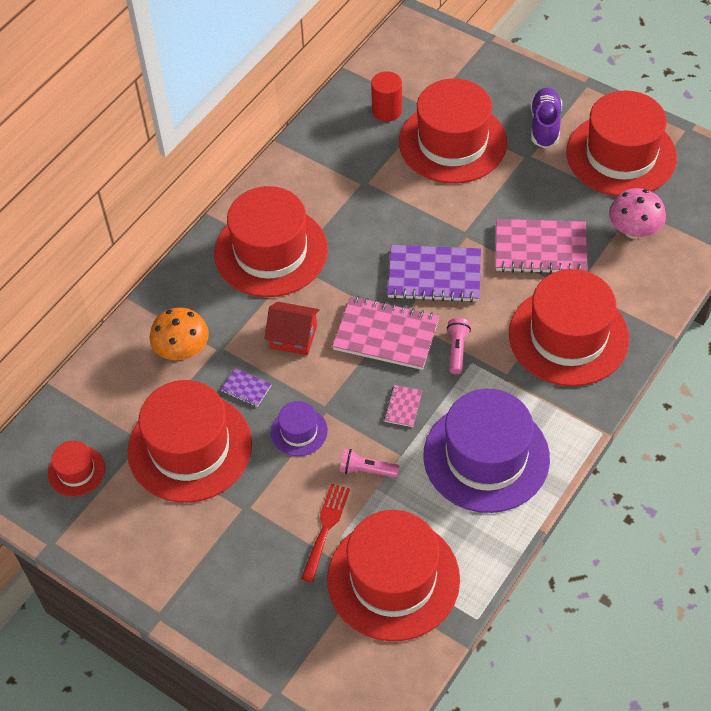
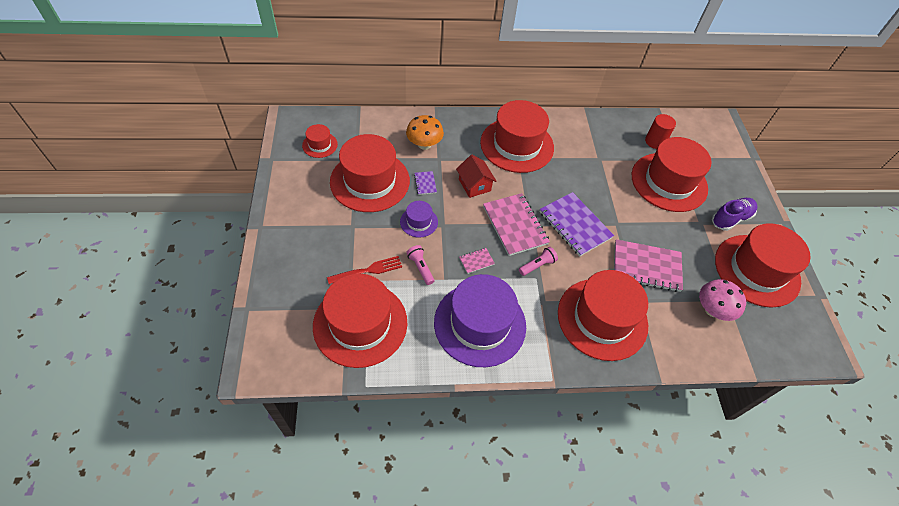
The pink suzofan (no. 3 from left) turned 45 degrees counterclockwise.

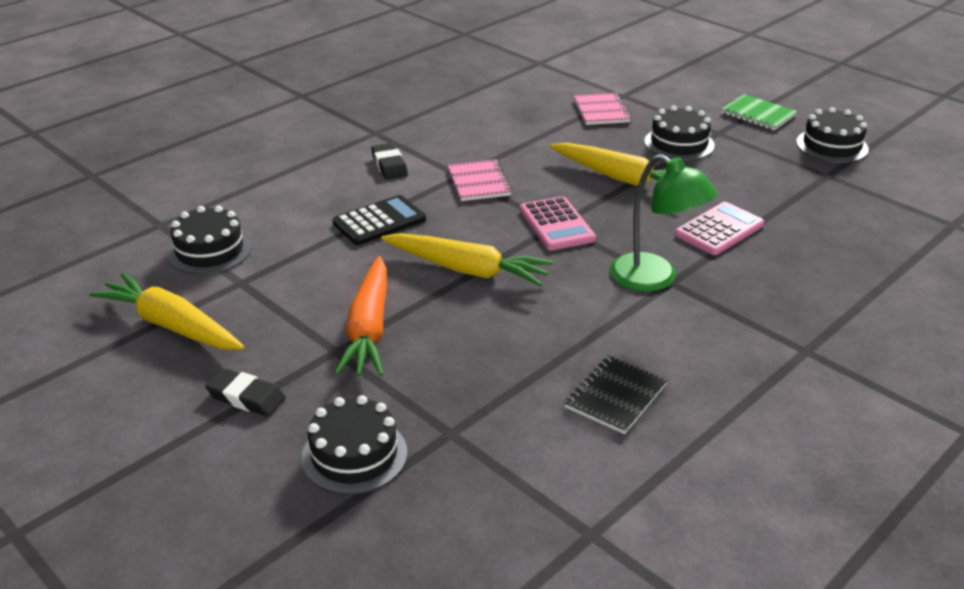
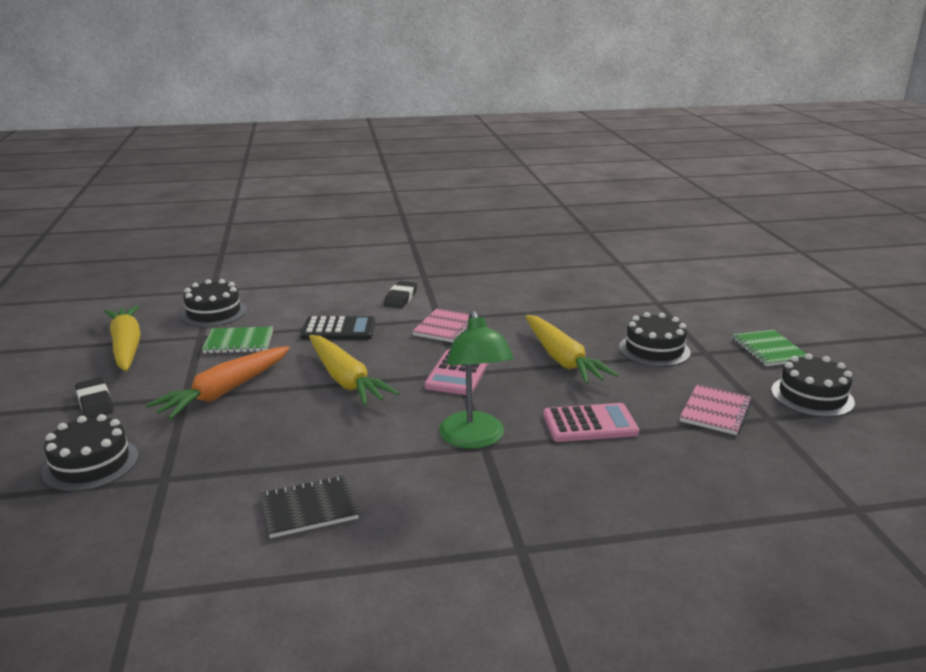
The green suzofan (no. 1 from left) appeared.
The pink suzofan (no. 2 from left) moved.

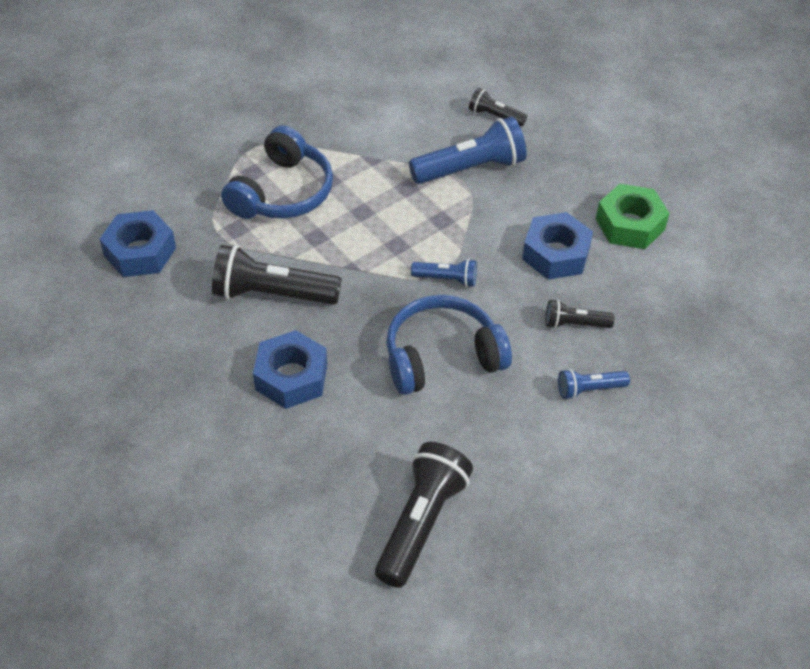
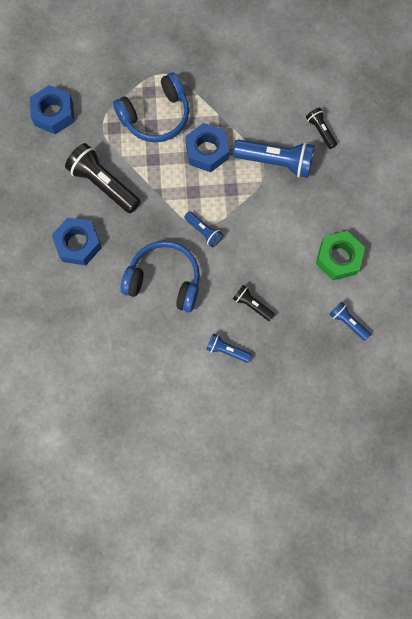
The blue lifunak (no. 3 from left) moved.
The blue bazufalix (no. 4 from left) appeared.
The black bazufalix (no. 2 from left) disappeared.

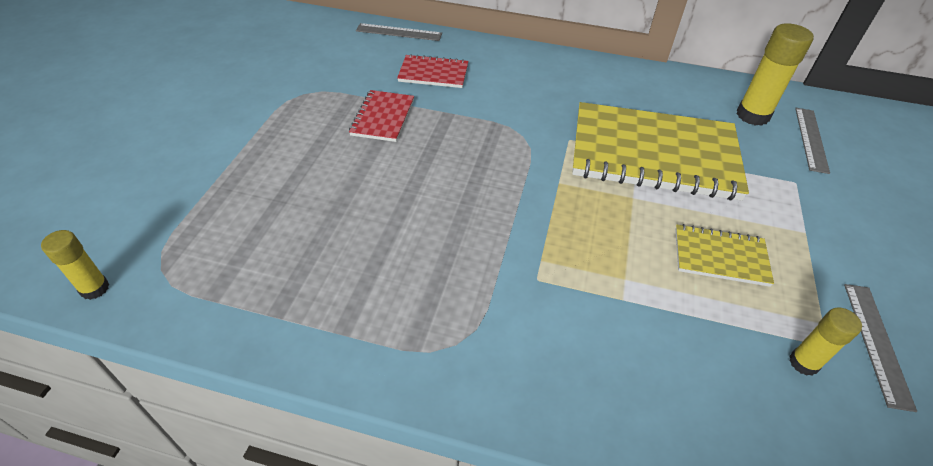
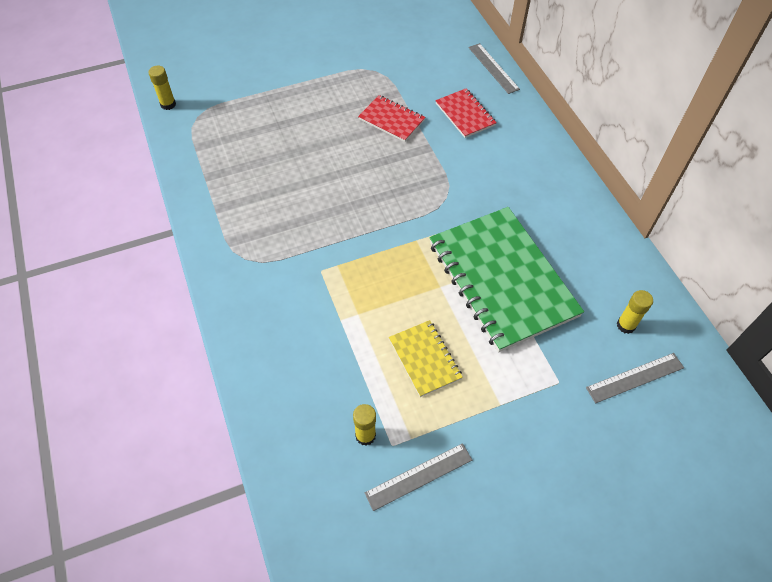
The red suzofan (no. 1 from left) turned 60 degrees clockwise.
The yellow suzofan (no. 1 from left) became the green suzofan.
The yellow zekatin (no. 2 from left in the first image) changed to 0.58 times the size.

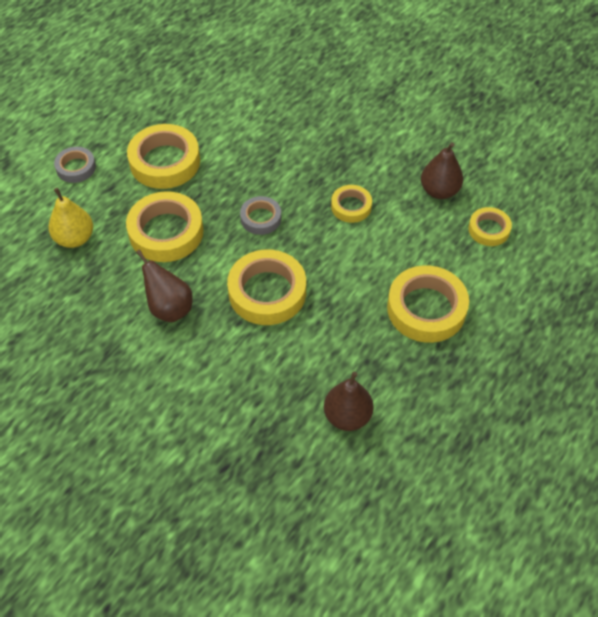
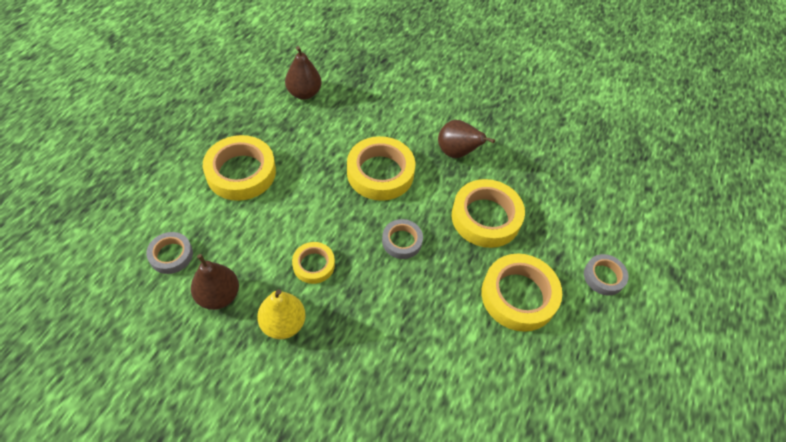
The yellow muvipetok (no. 6 from left) became the grey muvipetok (no. 1 from left).
The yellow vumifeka moved.

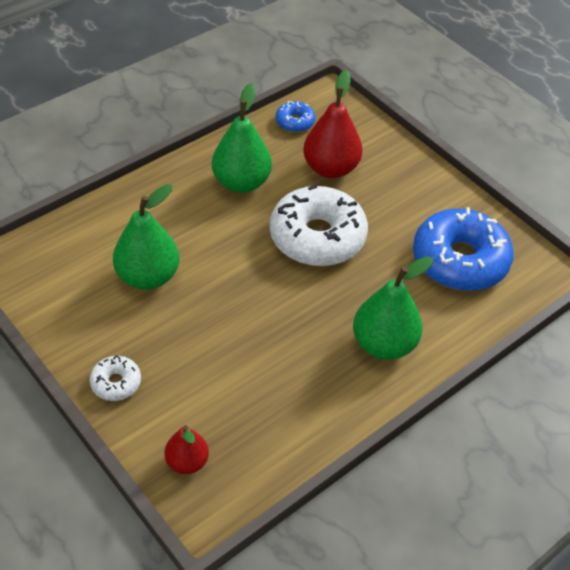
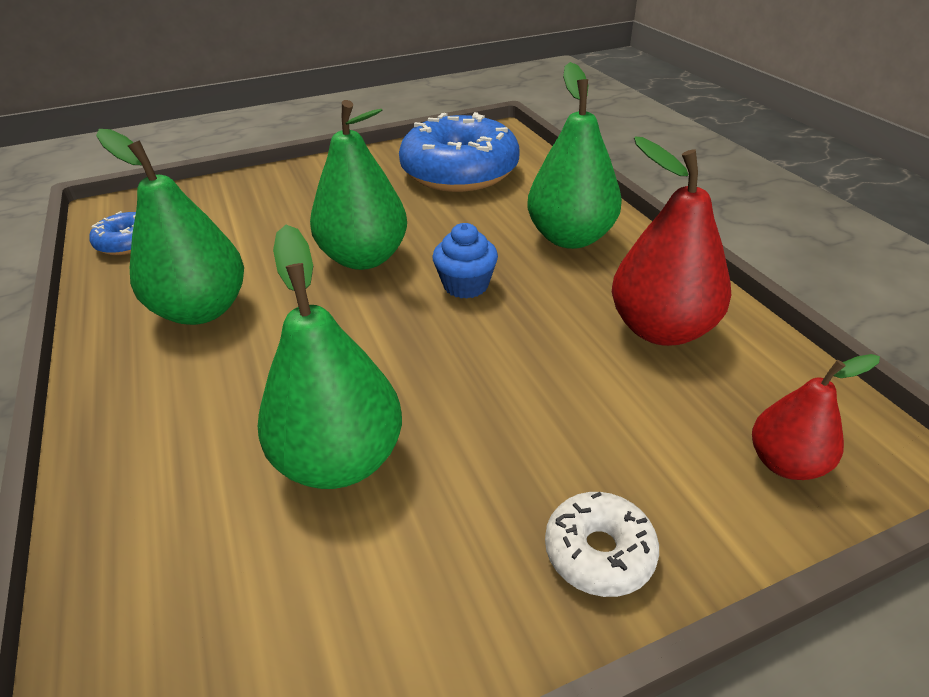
The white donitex (no. 2 from left) was replaced by the green vumifeka (no. 3 from left).
The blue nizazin appeared.
The red vumifeka (no. 2 from left in the first image) moved.

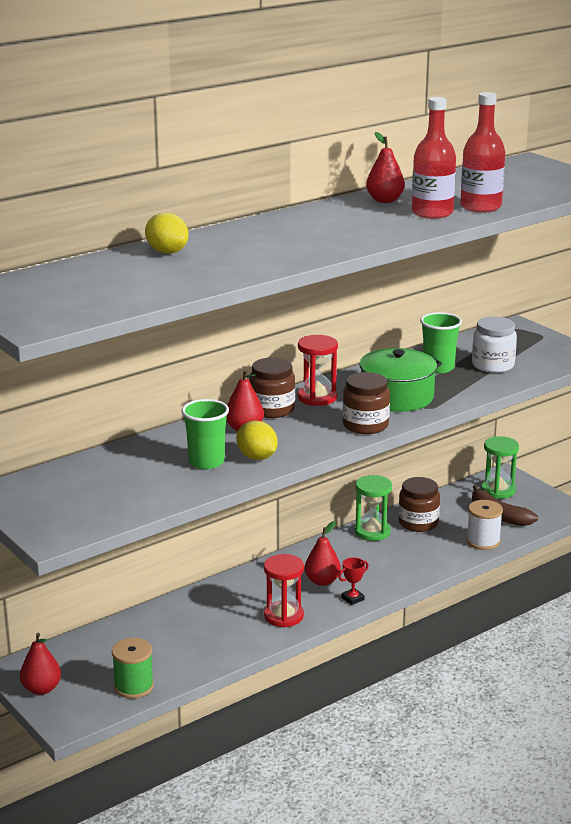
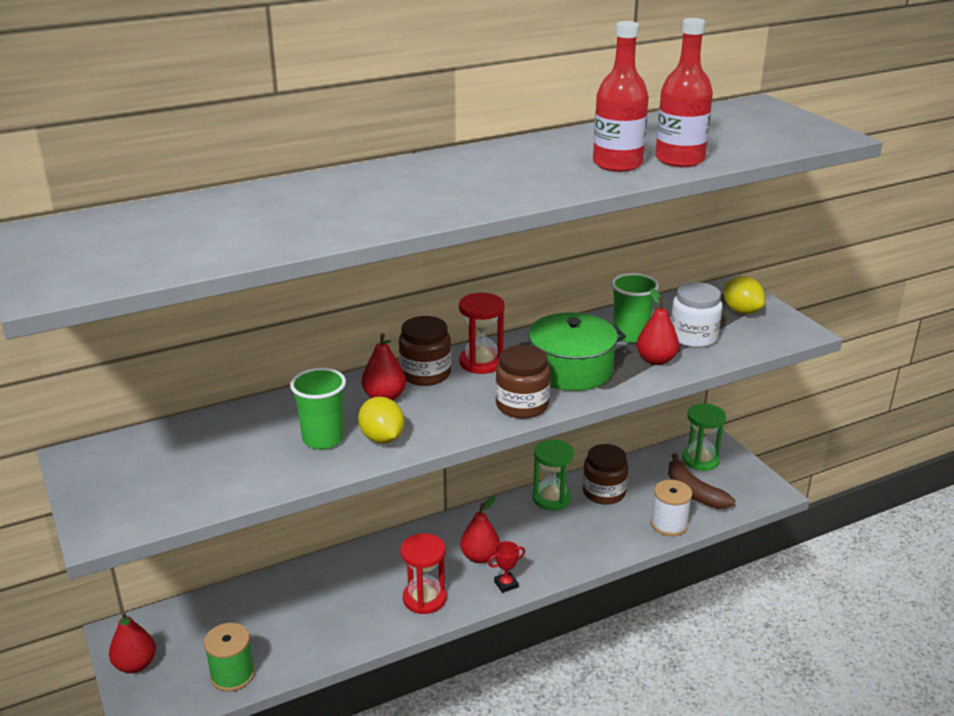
The red vumifeka (no. 4 from left) moved.
The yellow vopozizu (no. 1 from left in the first image) moved.

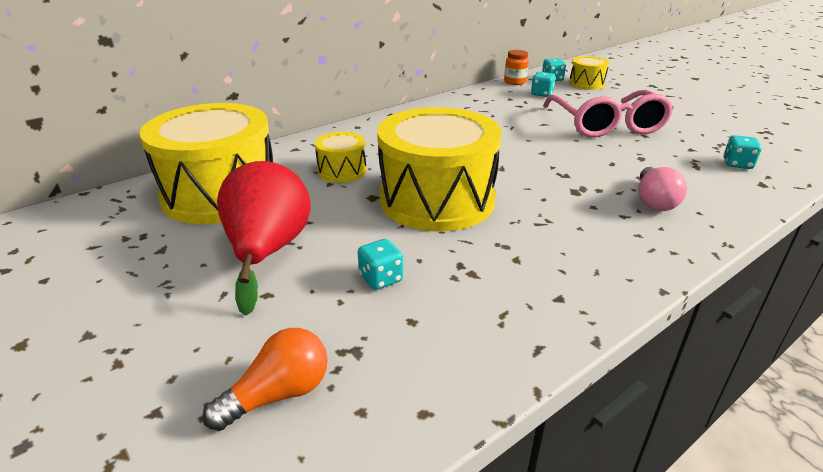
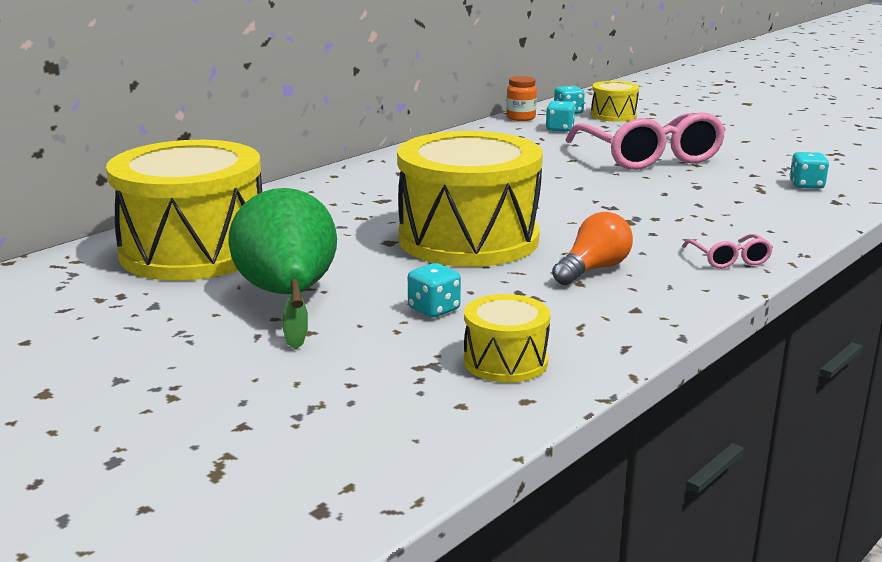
The red vumifeka became the green vumifeka.
The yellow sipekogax (no. 2 from left in the first image) moved.
The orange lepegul moved.
The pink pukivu (no. 2 from left) appeared.
The pink lepegul disappeared.

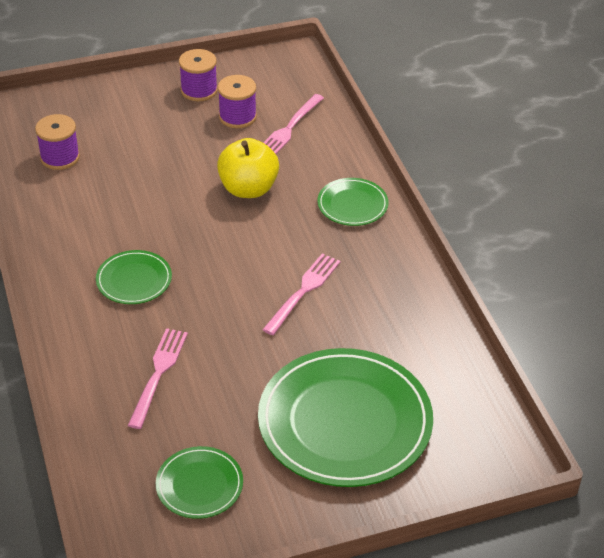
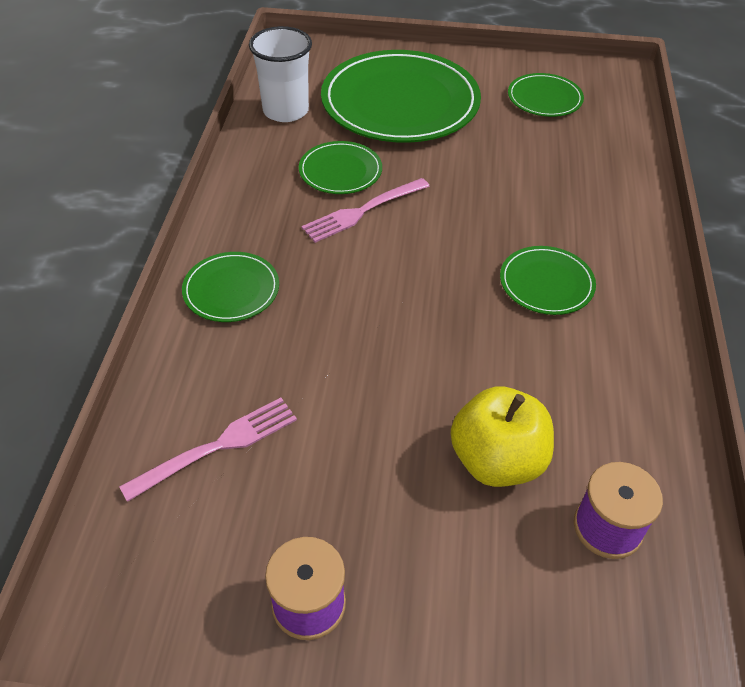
The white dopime appeared.
The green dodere (no. 2 from left) appeared.
The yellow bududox moved.
The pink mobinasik (no. 1 from left) disappeared.
The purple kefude (no. 3 from left) disappeared.

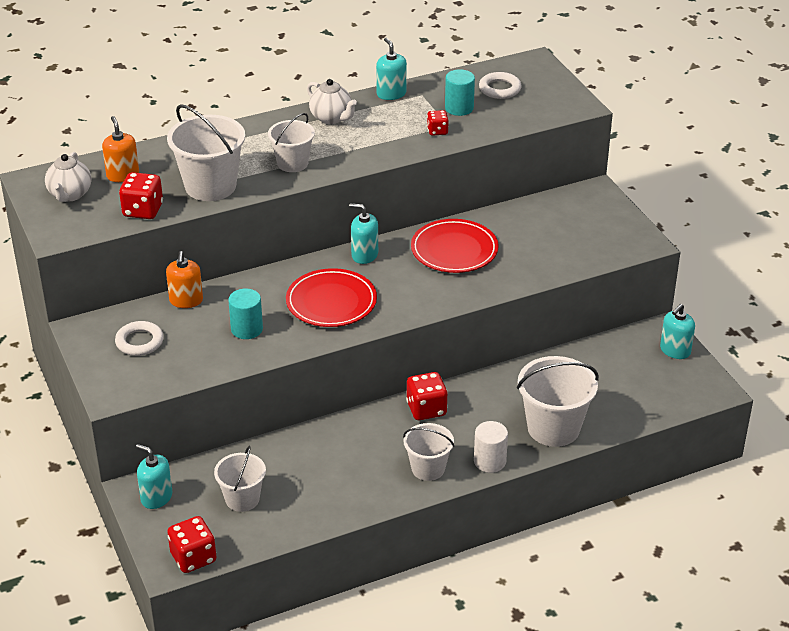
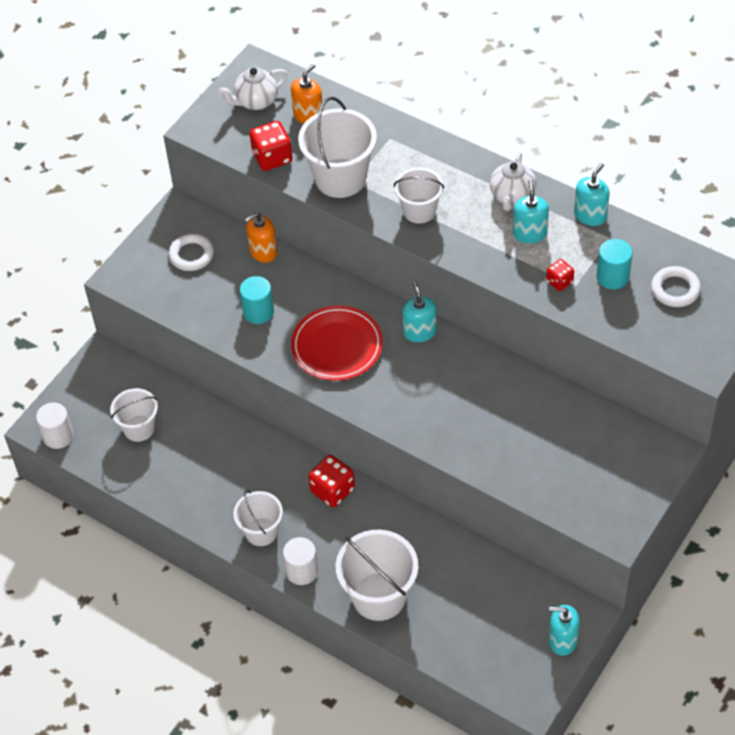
The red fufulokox (no. 2 from left) was replaced by the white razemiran (no. 1 from left).
The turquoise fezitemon (no. 1 from left in the first image) moved.
The red dodere (no. 2 from left) disappeared.

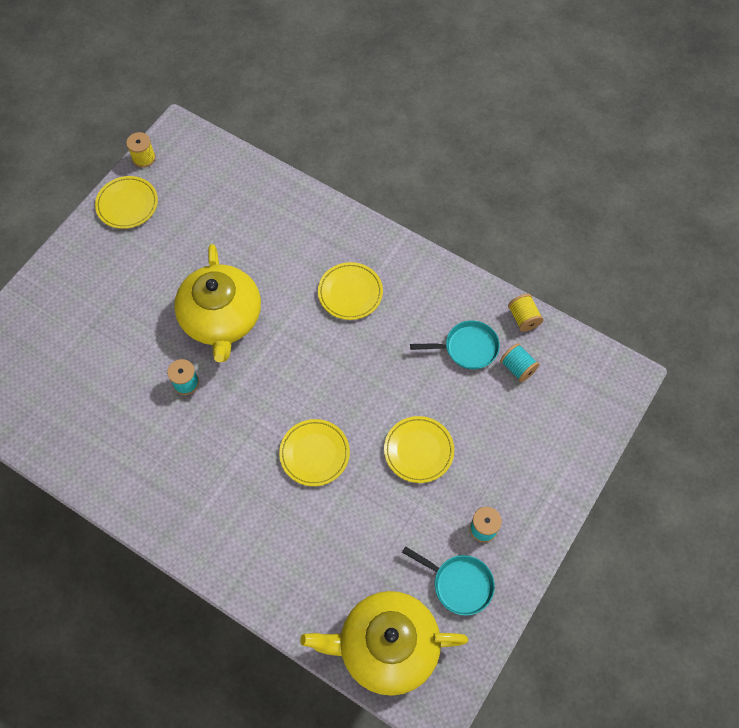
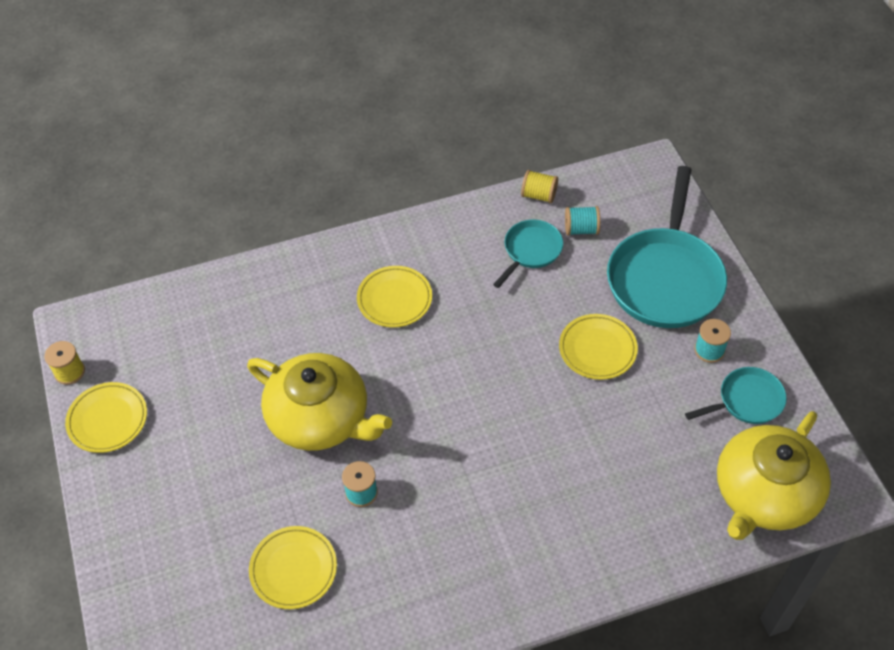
The yellow dodere (no. 2 from left) moved.
The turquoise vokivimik (no. 2 from left) appeared.

